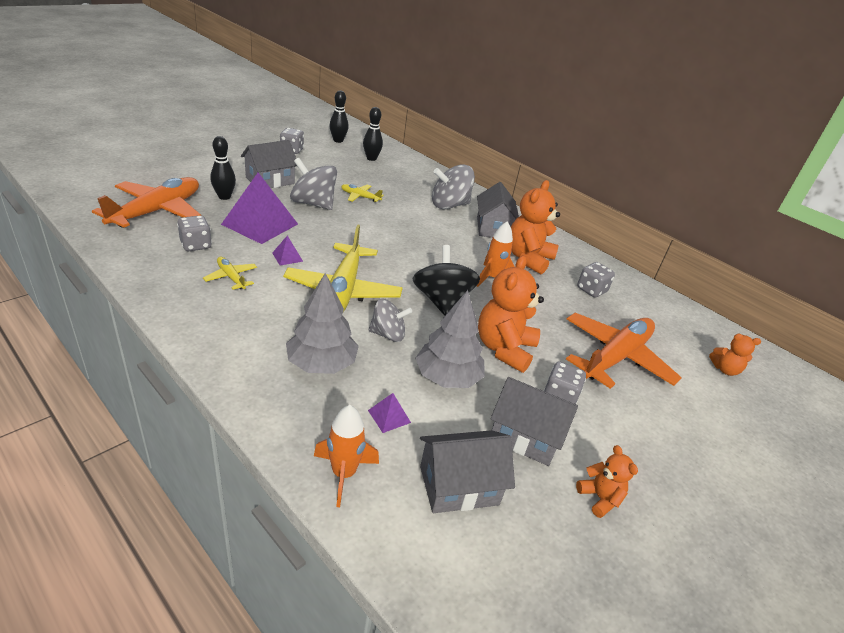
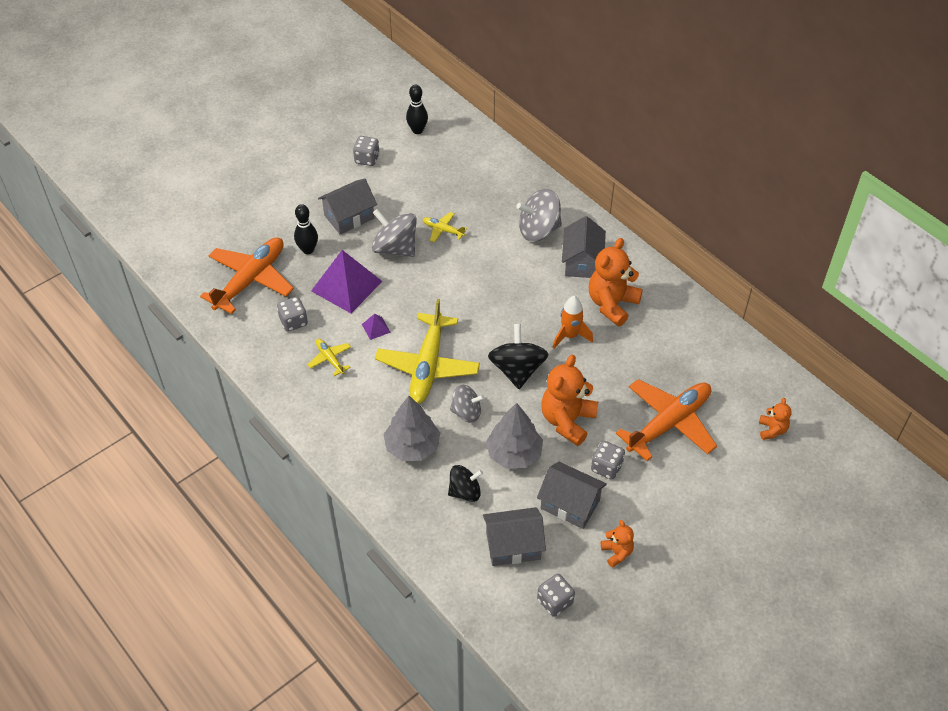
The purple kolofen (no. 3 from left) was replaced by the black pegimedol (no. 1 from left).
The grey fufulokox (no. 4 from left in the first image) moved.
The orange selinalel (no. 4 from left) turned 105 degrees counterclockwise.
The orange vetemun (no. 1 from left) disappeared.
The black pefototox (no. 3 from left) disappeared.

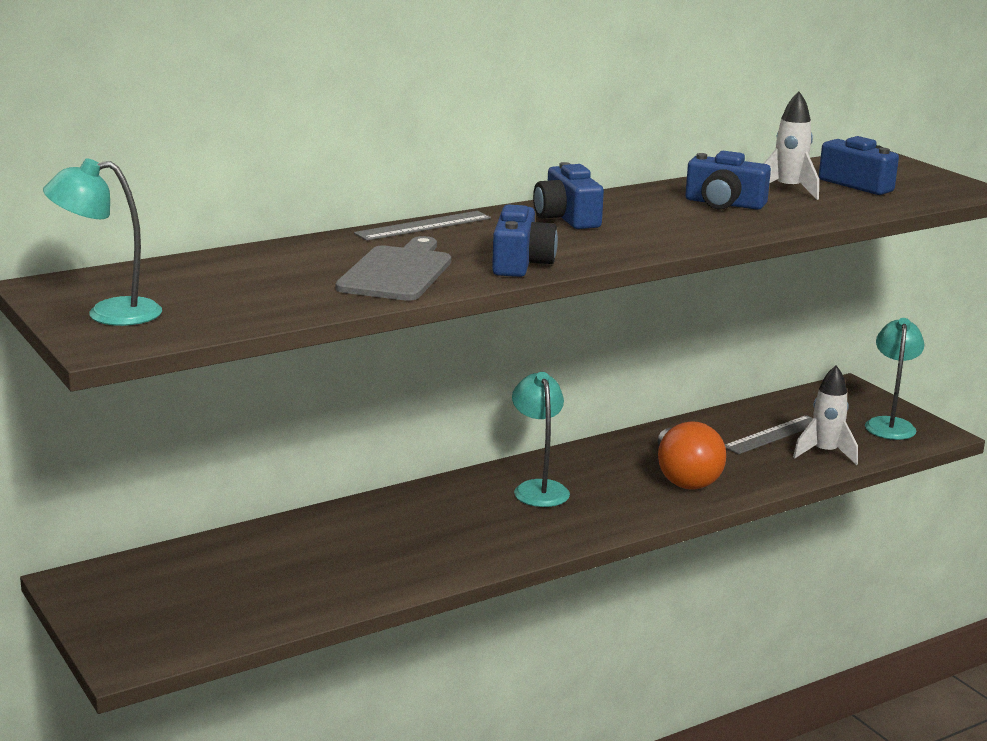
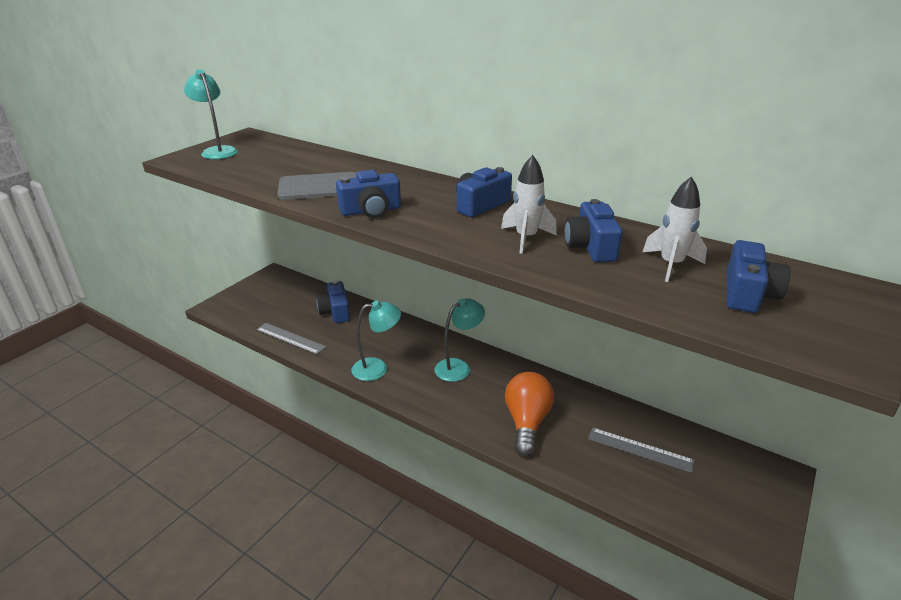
The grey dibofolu (no. 1 from left) moved.
The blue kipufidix (no. 1 from left) appeared.
The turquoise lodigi (no. 3 from left in the first image) moved.
The white vetemun (no. 2 from left in the first image) moved.
The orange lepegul turned 135 degrees clockwise.

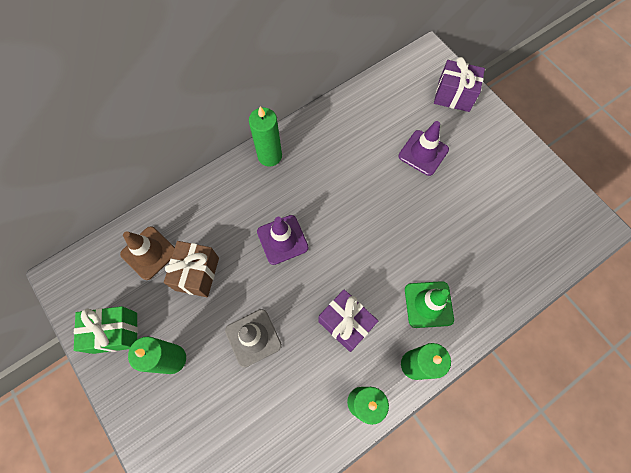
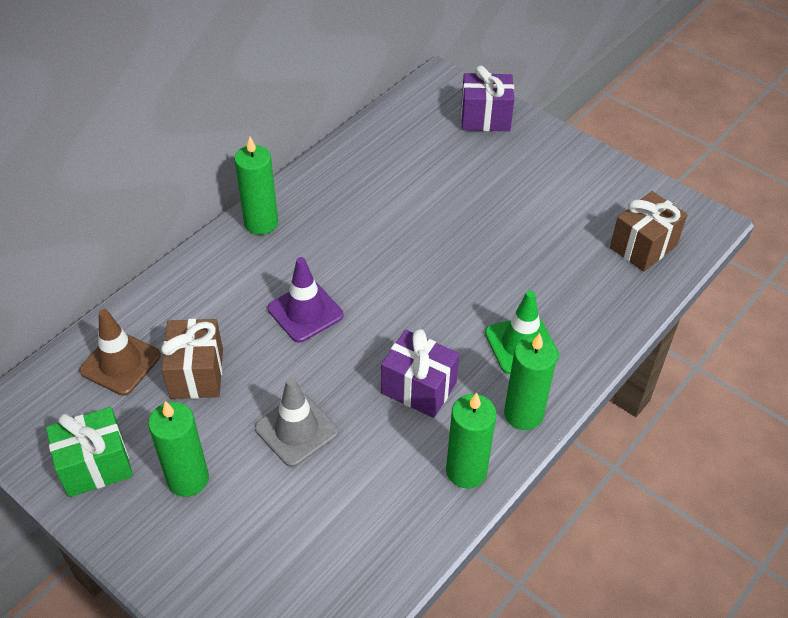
The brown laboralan (no. 2 from left) appeared.
The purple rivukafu (no. 2 from left) disappeared.

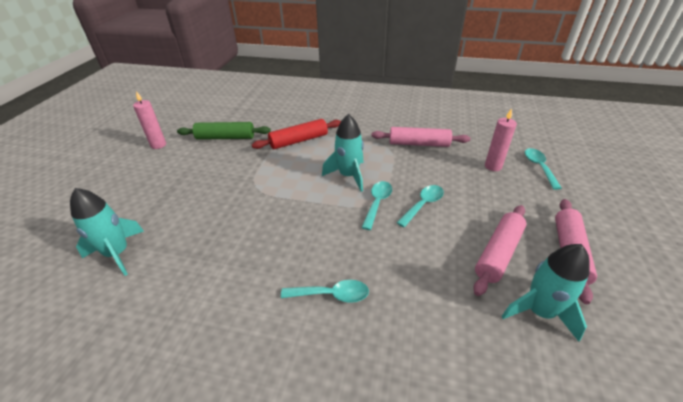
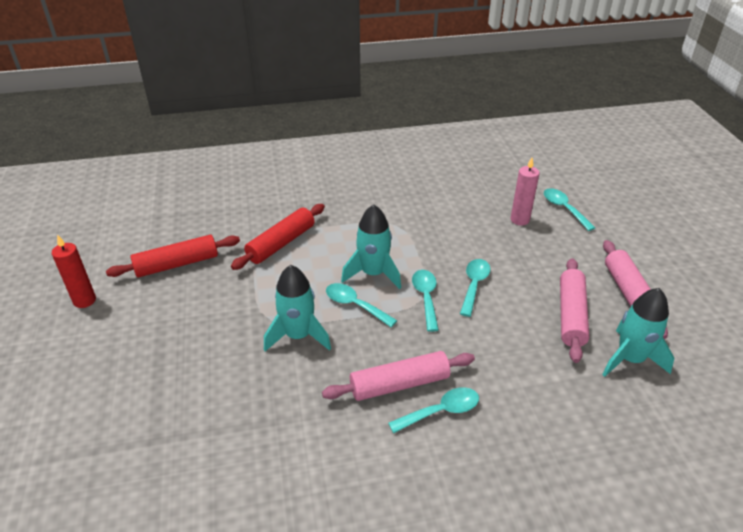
The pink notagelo (no. 1 from left) became the red notagelo.
The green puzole became the red puzole (no. 1 from left).
The turquoise vetemun (no. 1 from left) moved.
The pink puzole (no. 1 from left) moved.
The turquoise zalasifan (no. 1 from left) appeared.

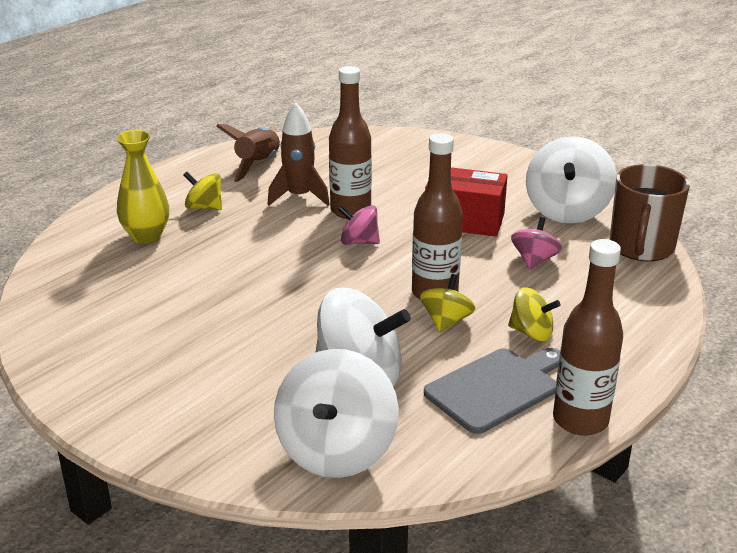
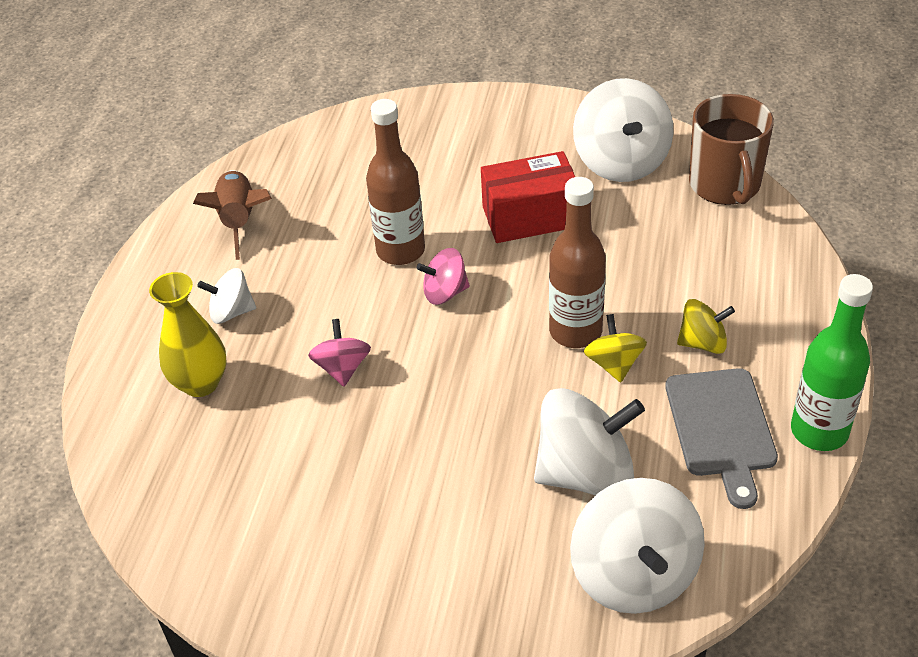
The yellow pegimedol (no. 1 from left) became the white pegimedol (no. 1 from left).
The pink pegimedol (no. 2 from left in the first image) moved.
The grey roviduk turned 150 degrees clockwise.
The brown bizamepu (no. 3 from left) became the green bizamepu.
The brown vetemun (no. 2 from left) disappeared.

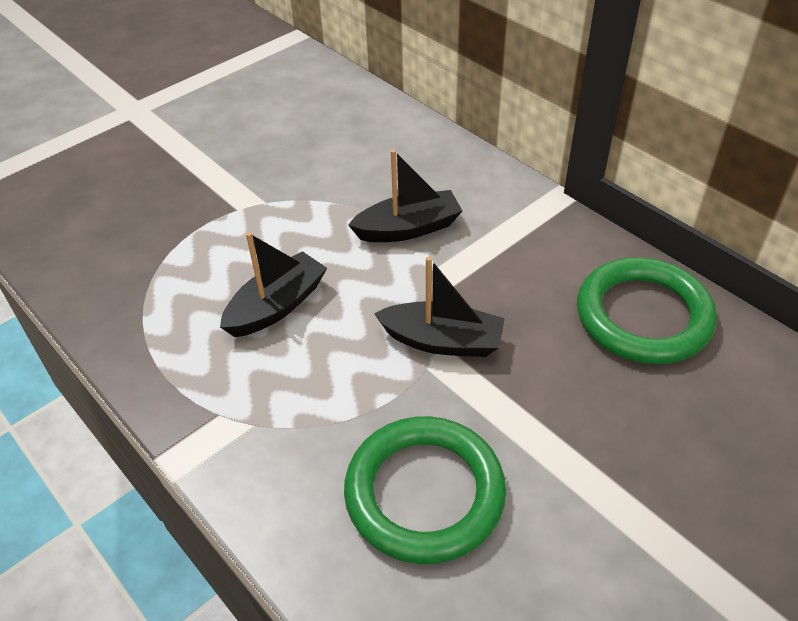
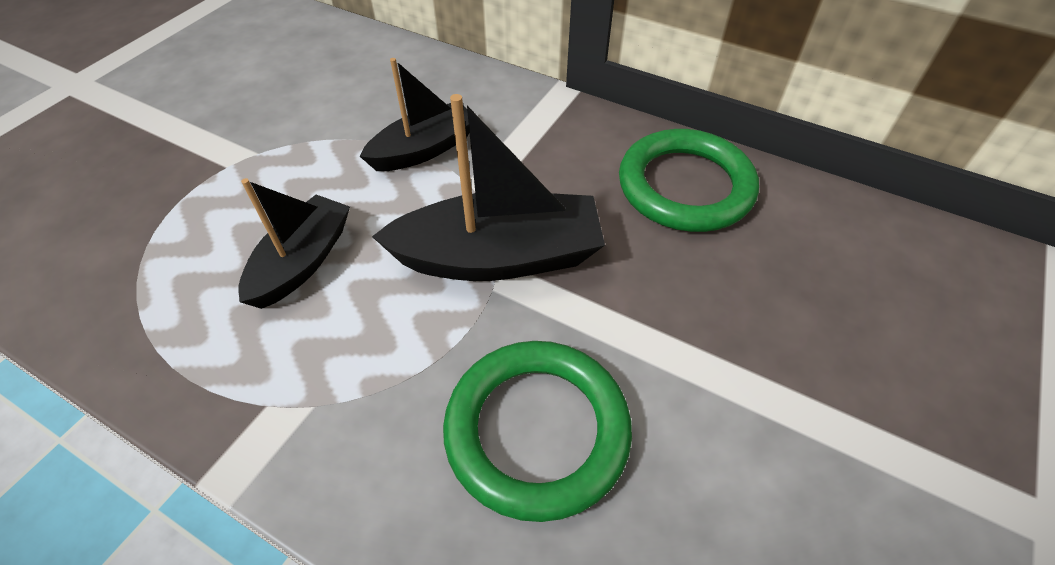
The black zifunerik (no. 3 from left) changed to 1.54 times the size.

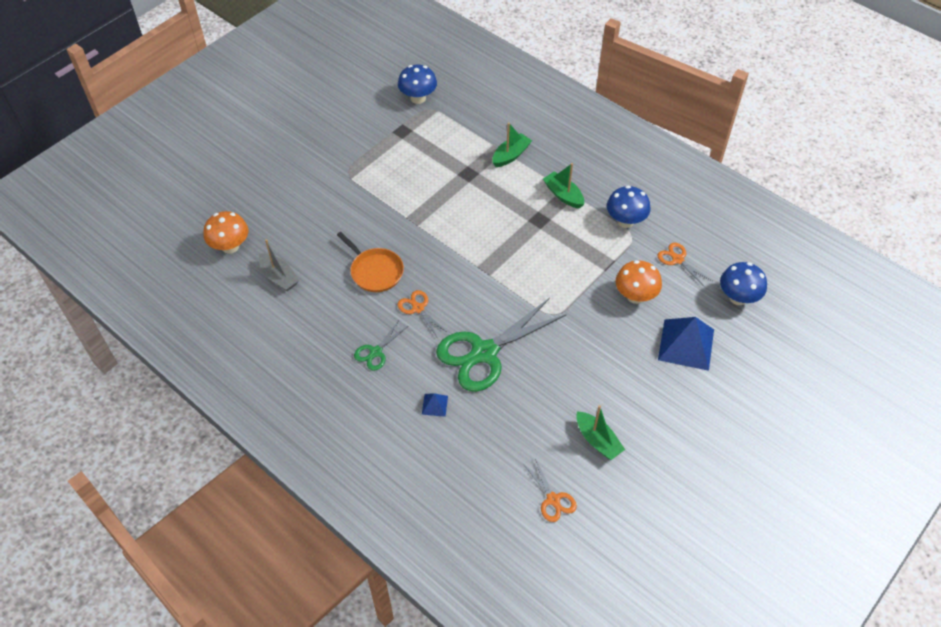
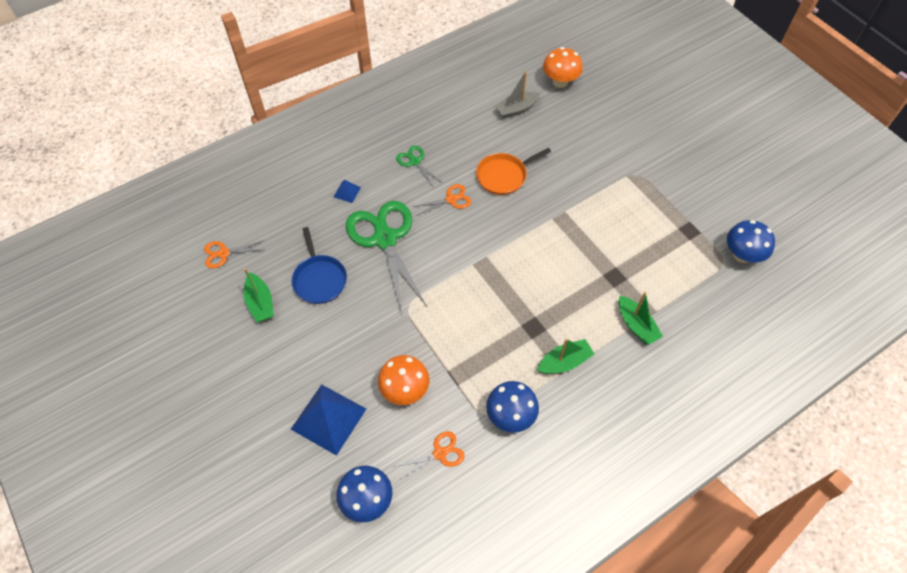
The green zifunerik (no. 3 from left in the first image) turned 90 degrees counterclockwise.
The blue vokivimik appeared.

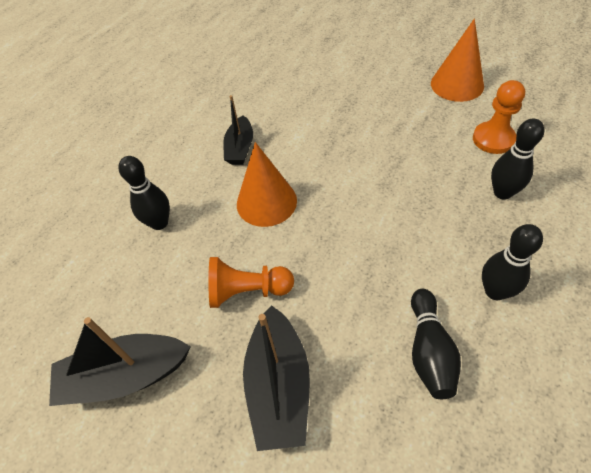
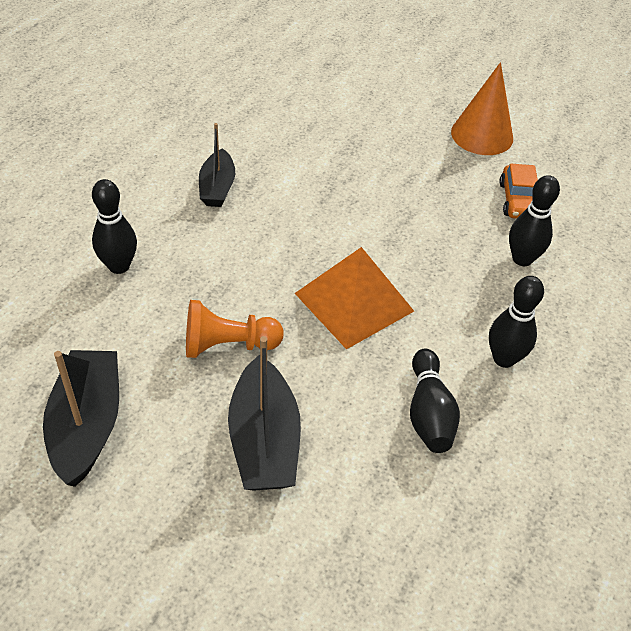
The black zifunerik (no. 1 from left) turned 105 degrees clockwise.
The orange kolofen appeared.
The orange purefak (no. 2 from left) was replaced by the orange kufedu.
The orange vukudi (no. 1 from left) disappeared.

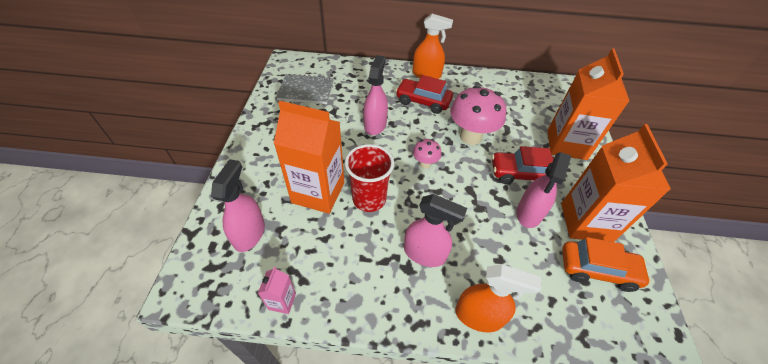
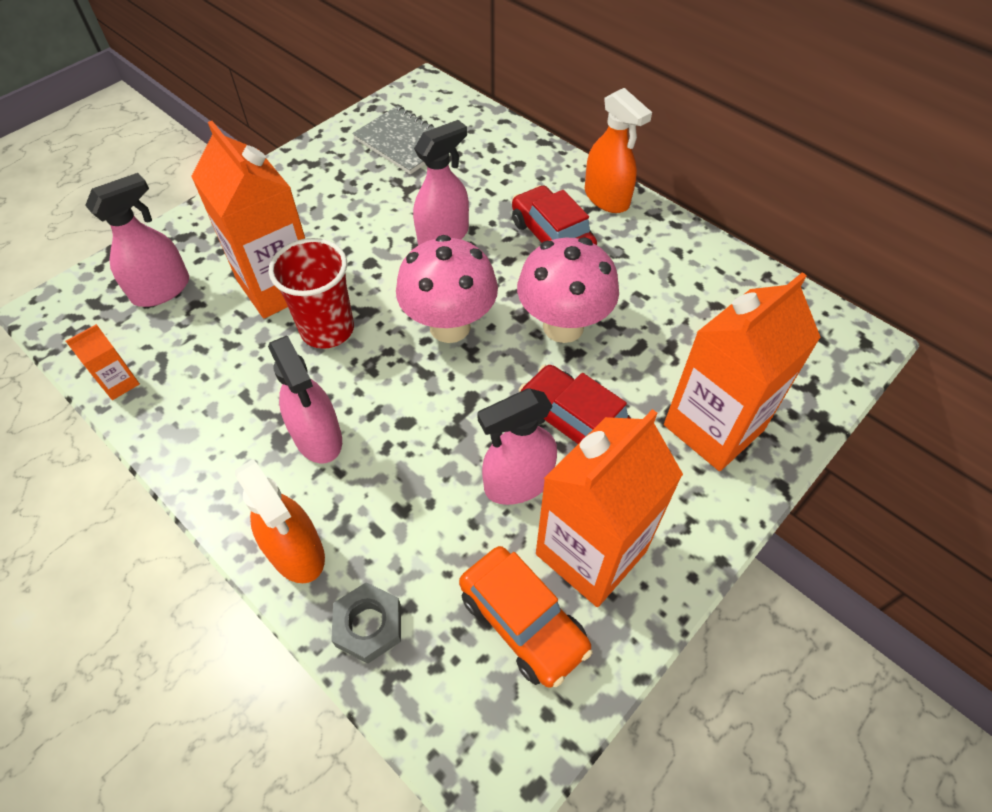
The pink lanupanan became the orange lanupanan (no. 1 from left).
The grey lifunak appeared.
The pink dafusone (no. 1 from left) changed to 1.99 times the size.

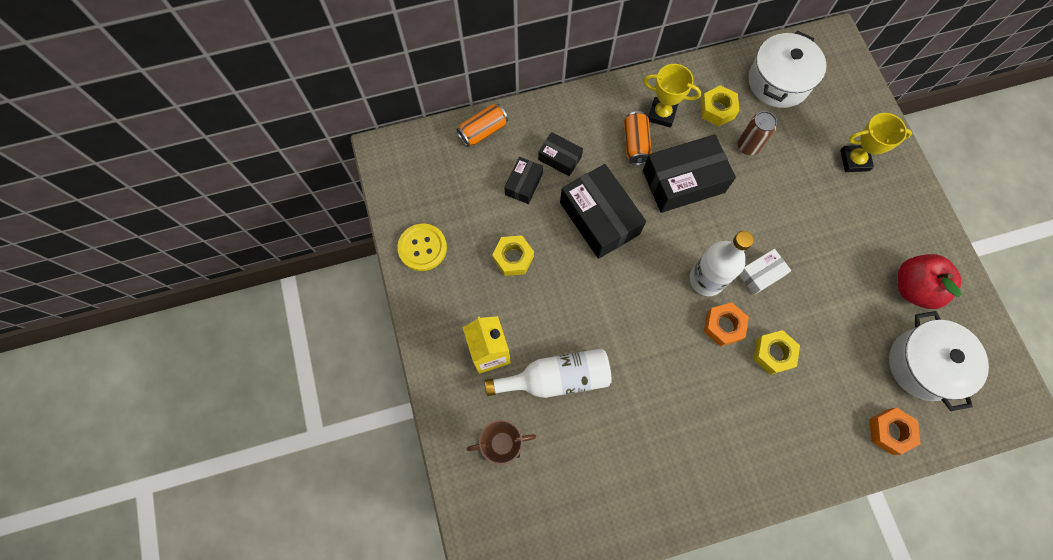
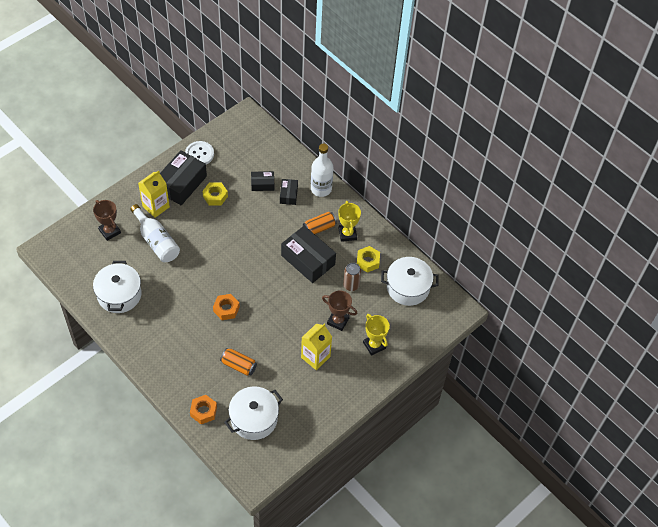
The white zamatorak (no. 1 from left) appeared.
The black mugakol (no. 3 from left in the first image) moved.
The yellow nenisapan became the white nenisapan.
The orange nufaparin (no. 1 from left) moved.
The yellow lanupanan (no. 2 from left) appeared.
The white bizamepu (no. 2 from left) moved.
The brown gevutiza (no. 2 from left) appeared.
The white mugakol disappeared.
The yellow lifunak (no. 3 from left) disappeared.
The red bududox disappeared.

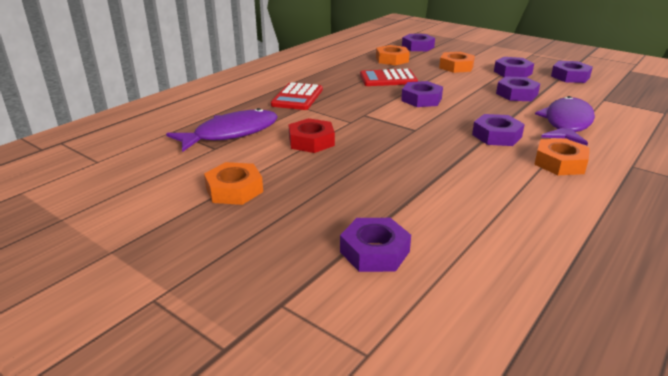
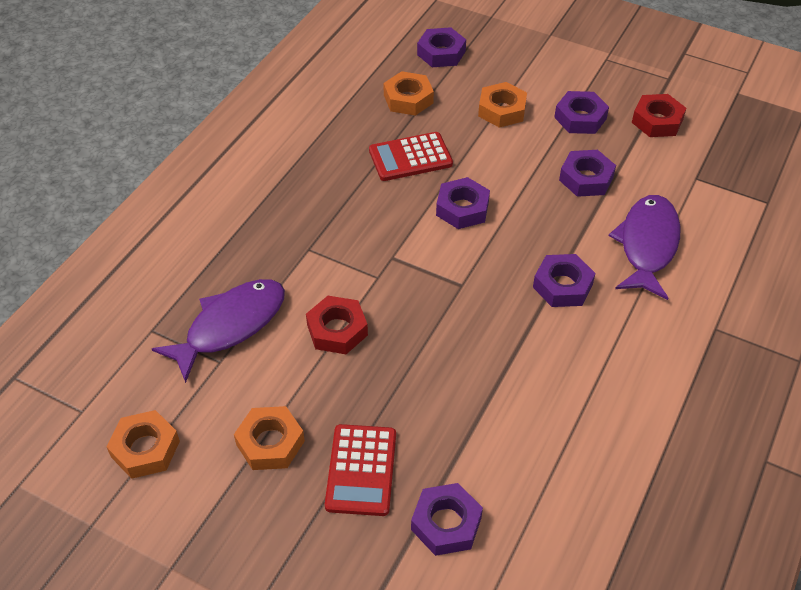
The orange lifunak (no. 4 from left in the first image) moved.
The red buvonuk (no. 1 from left) moved.
The purple lifunak (no. 7 from left) became the red lifunak (no. 2 from left).

